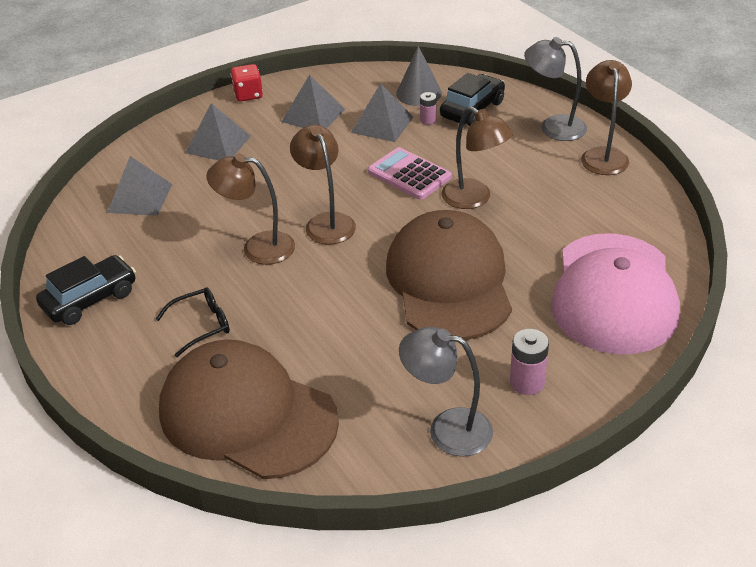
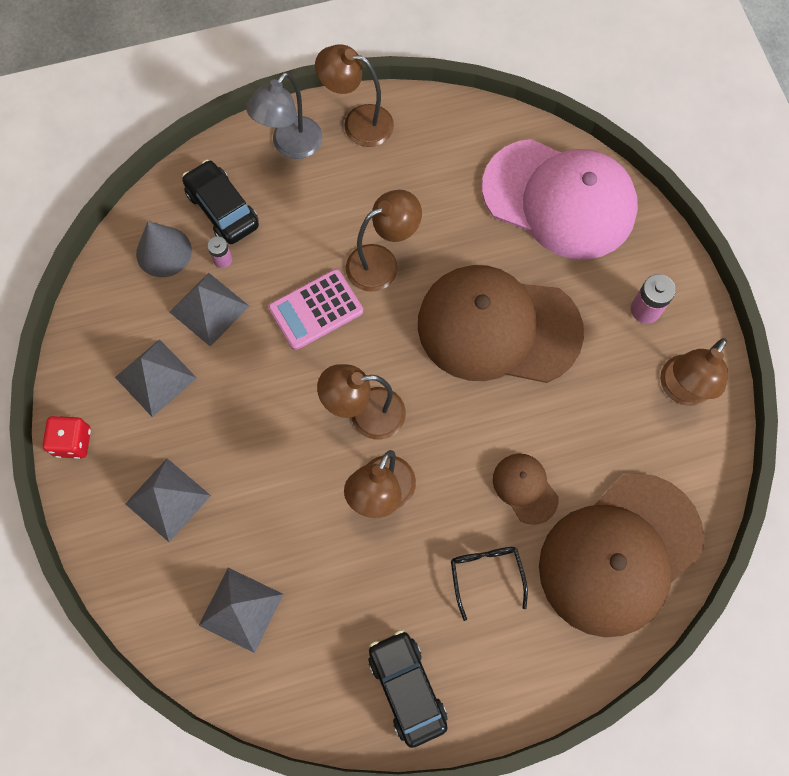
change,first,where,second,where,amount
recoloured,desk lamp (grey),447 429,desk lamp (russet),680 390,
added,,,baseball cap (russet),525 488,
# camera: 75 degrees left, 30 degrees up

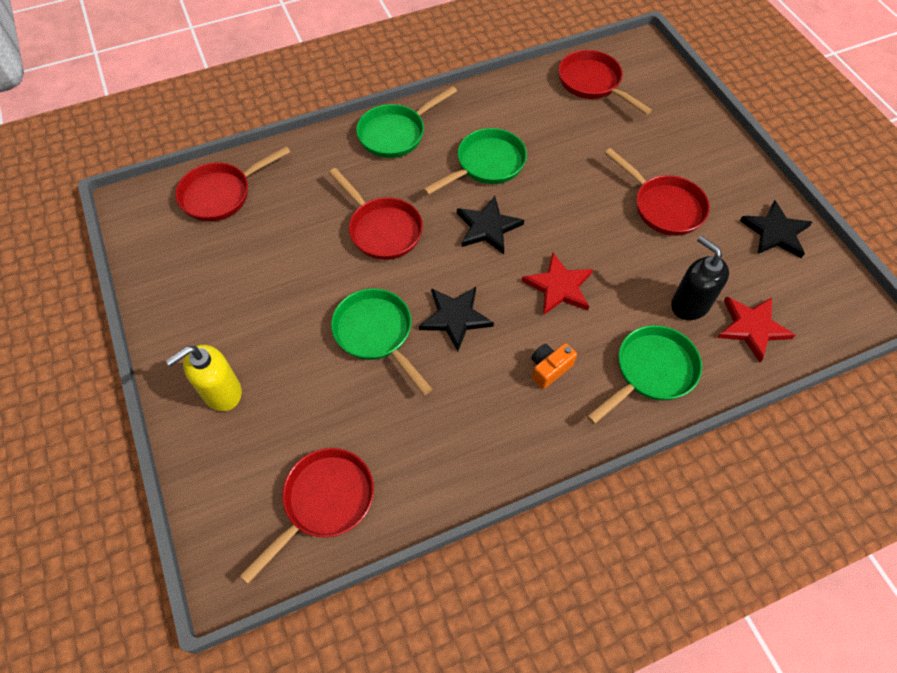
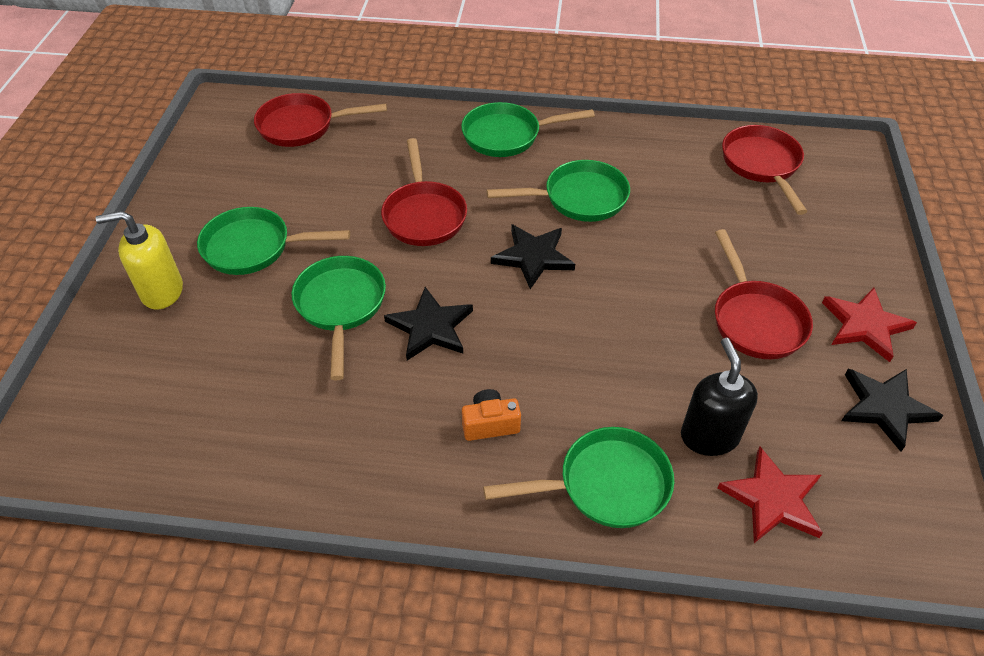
change,first,where,second,where,amount
removed,frying pan (crimson),324 502,,,
moved,star shape (crimson),559 287,,865 326,
added,,,frying pan (green),254 247,
# camera: 30 degrees right, 10 degrees down

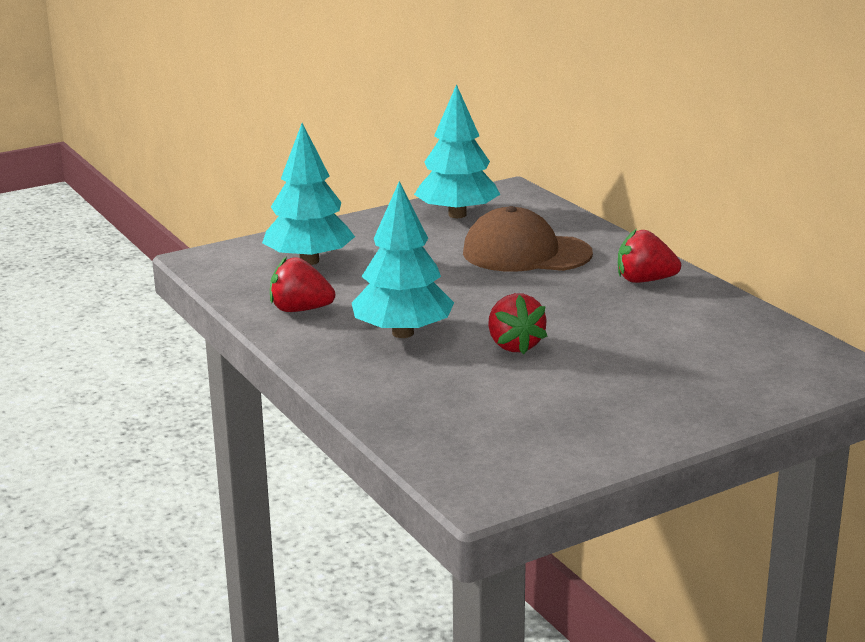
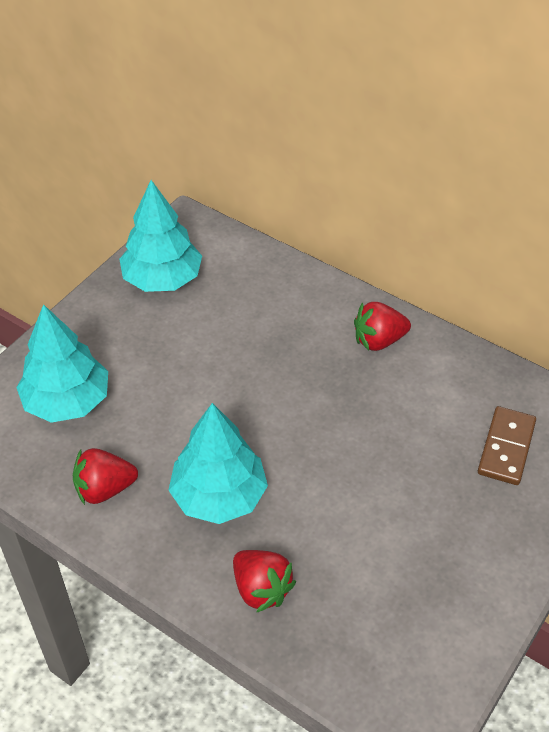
change,first,where,second,where,amount
removed,baseball cap (russet),526 253,,,
moved,berry (crimson),514 345,,261 589,
added,,,domino piece (russet),506 448,
# camera: 25 degrees left, 25 degrees up

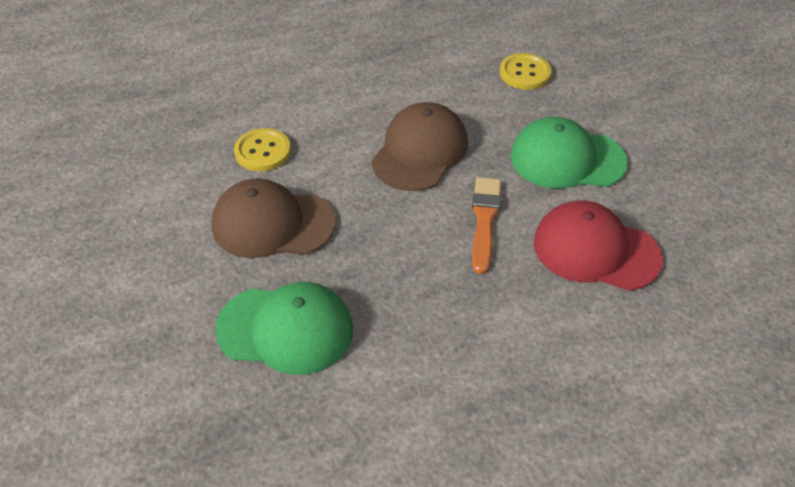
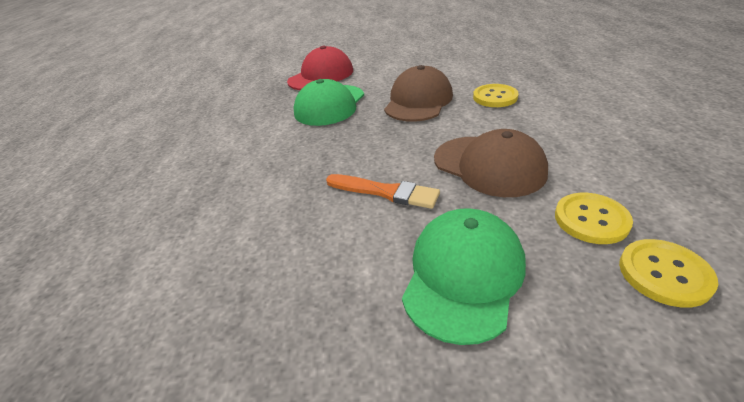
change,first,where,second,where,amount
moved,baseball cap (crimson),595 250,,321 76,
added,,,sewing button (yellow),591 219,
# camera: 110 degrees right, 10 degrees down

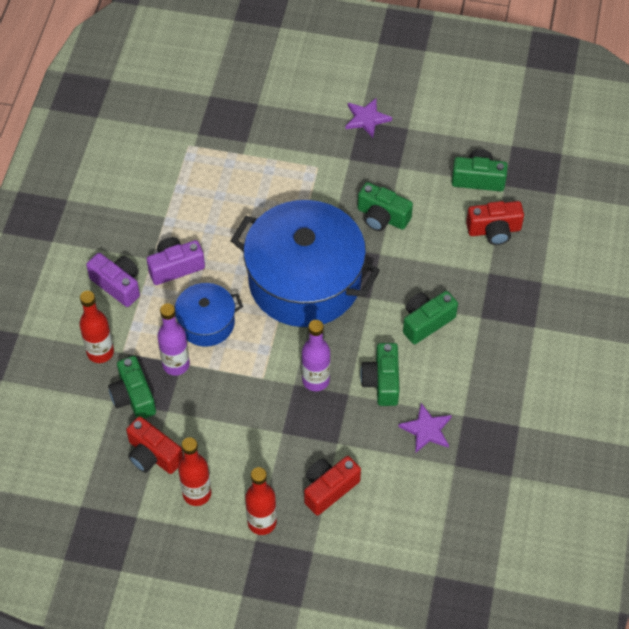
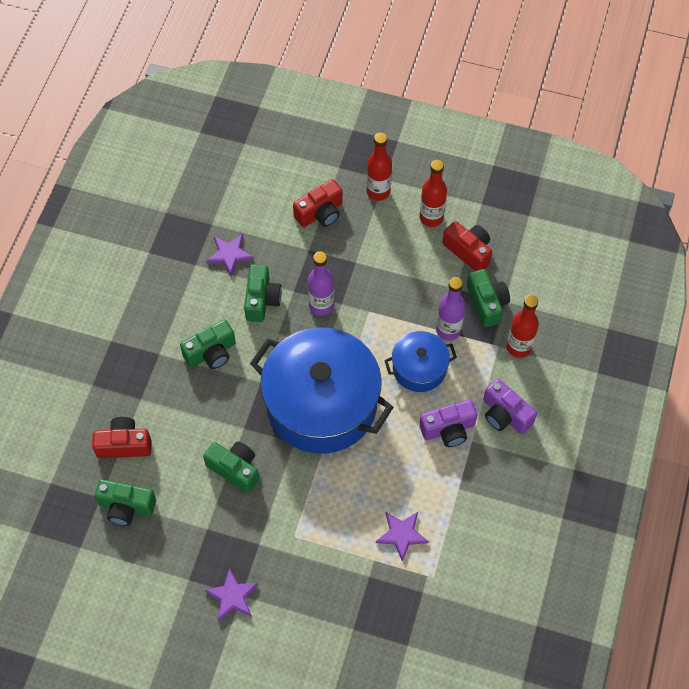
change,first,where,second,where,amount
added,,,star shape (royal purple),401 534,
# camera: 175 degrees left, 5 degrees up

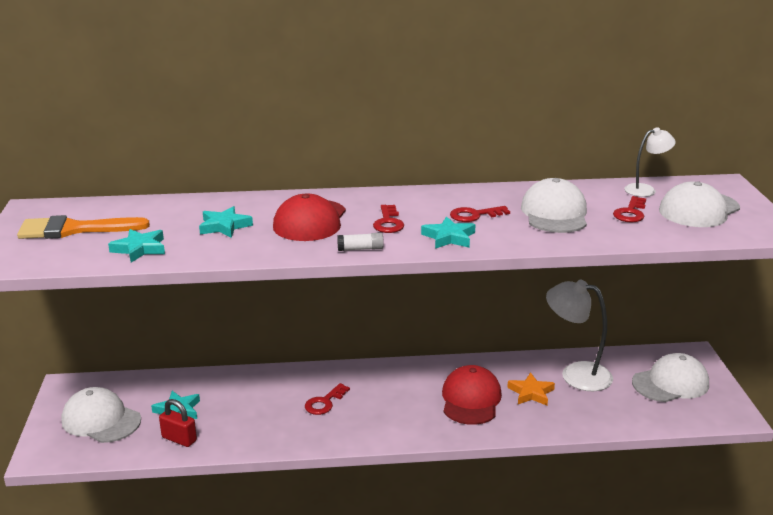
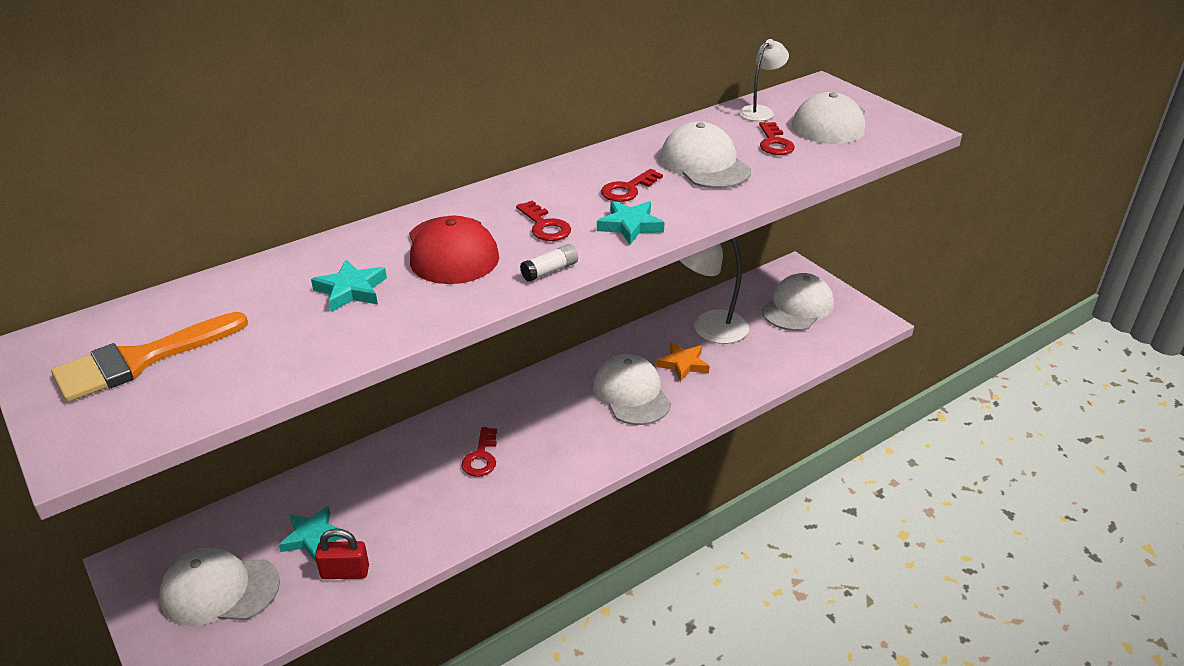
change,first,where,second,where,amount
removed,star shape (aqua),140 249,,,
recoloured,baseball cap (crimson),471 399,baseball cap (snow-white),631 393,
# camera: 30 degrees left, 10 degrees up

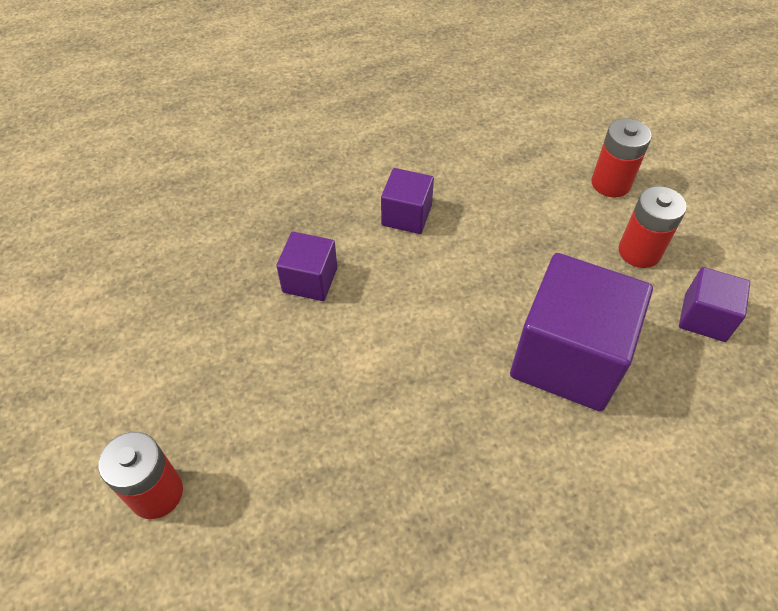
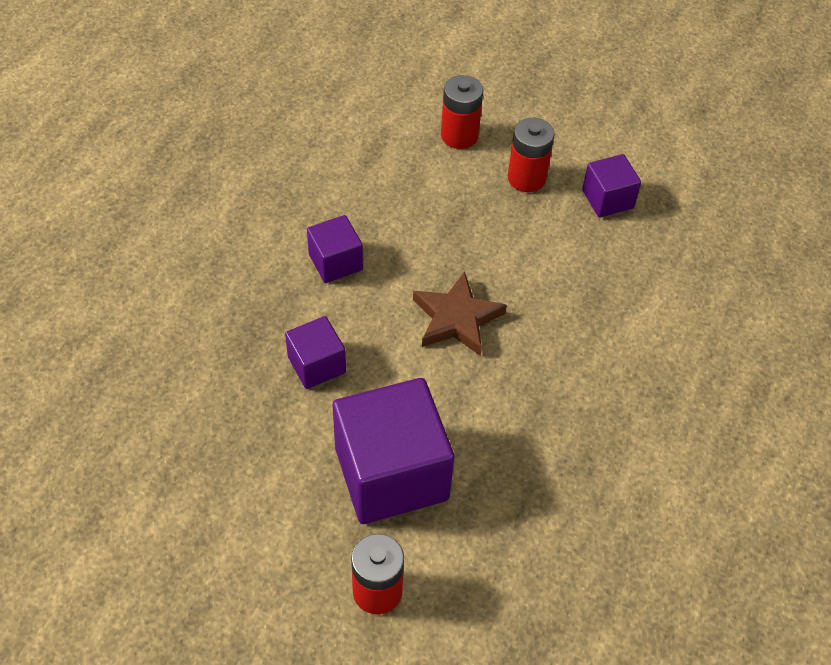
change,first,where,second,where,amount
moved,block (royal purple),568 357,,391 473,
added,,,star shape (russet),456 319,
# camera: 45 degrees left, 0 degrees up

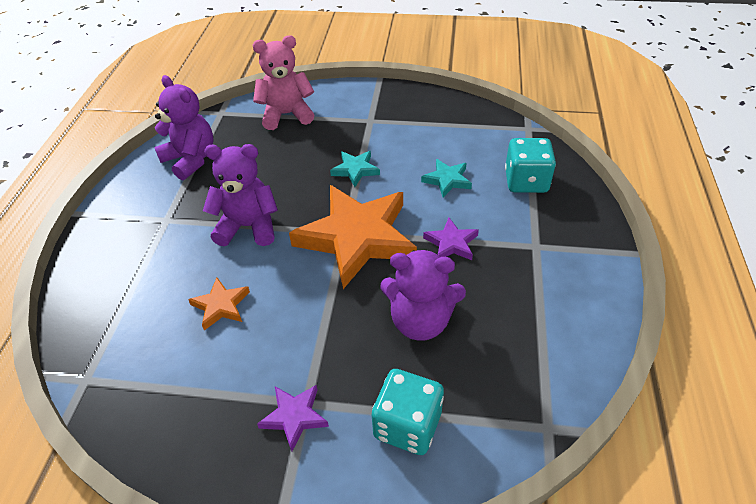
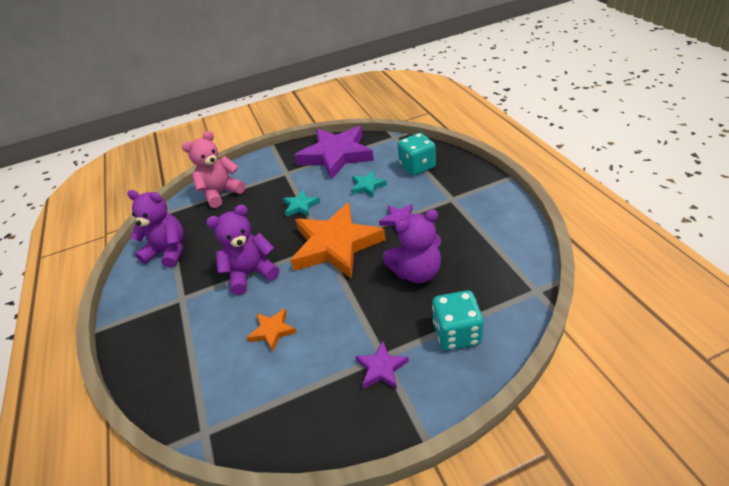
change,first,where,second,where,amount
added,,,star shape (royal purple),336 155,
# camera: 25 degrees left, 5 degrees down

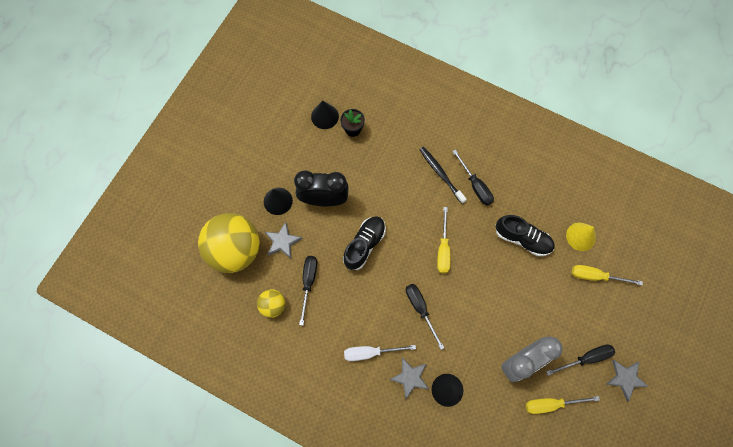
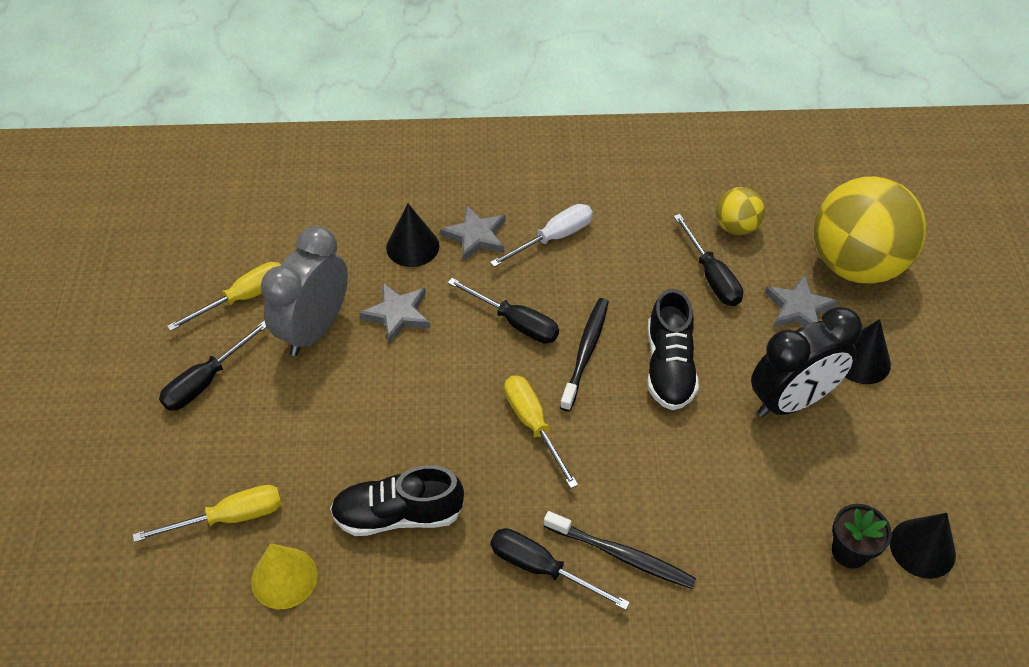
change,first,where,second,where,amount
moved,star shape (grey),625 378,,397 314,
added,,,dental brush (ebony),586 352,
# camera: 150 degrees right, 20 degrees down

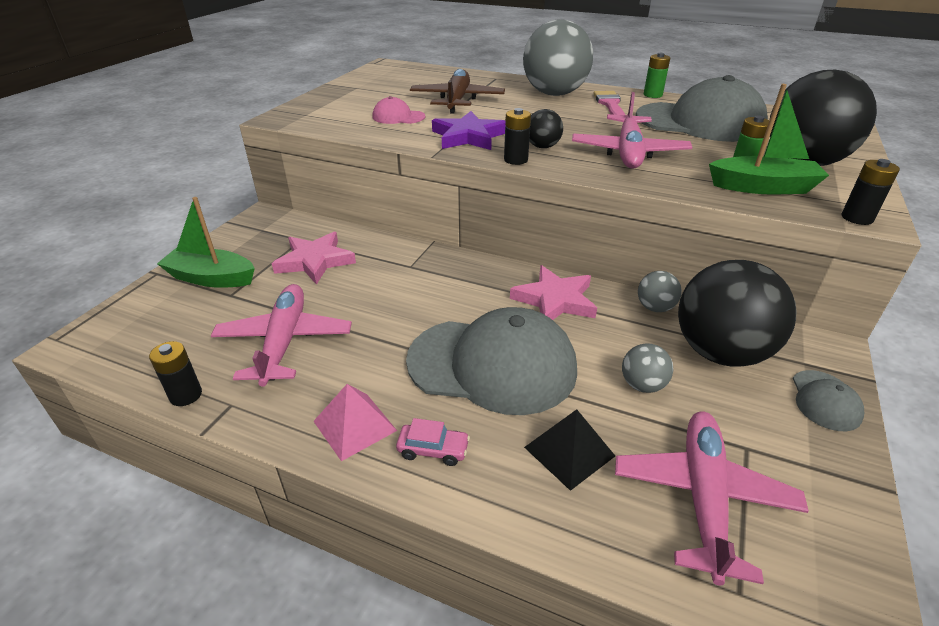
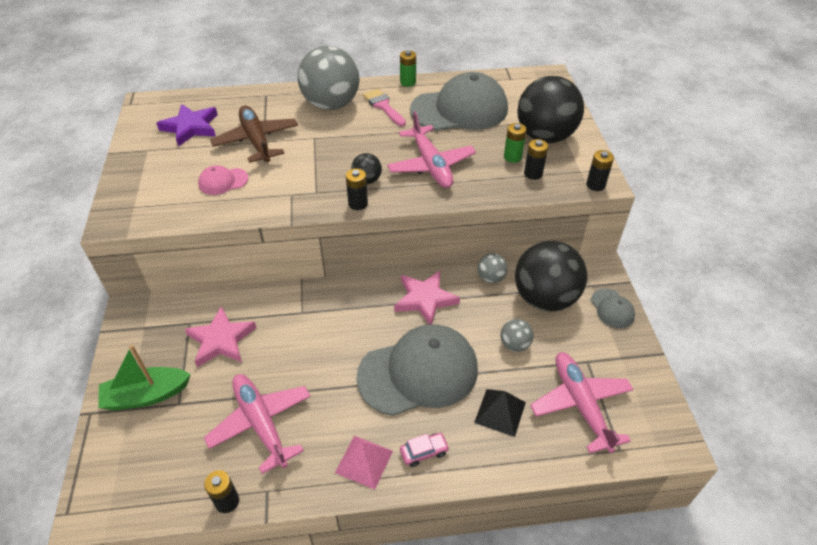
change,first,where,second,where,amount
moved,star shape (royal purple),468 136,,191 127,
replaced,toy boat (green),763 187,battery (ebony),533 174,
# camera: 30 degrees left, 10 degrees up

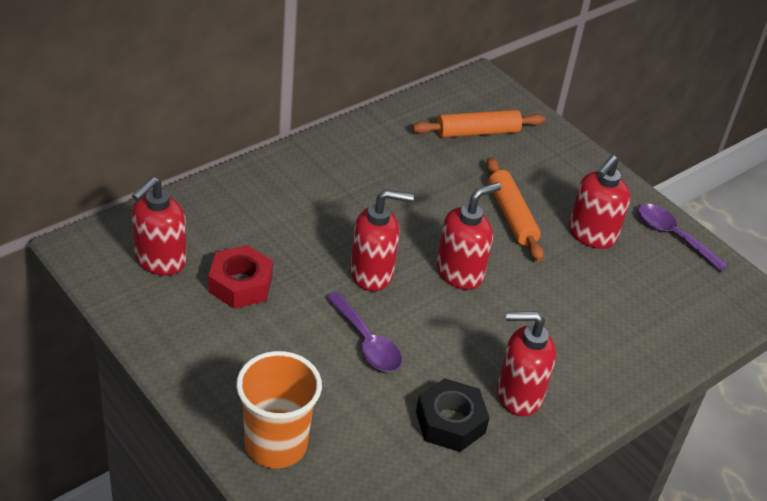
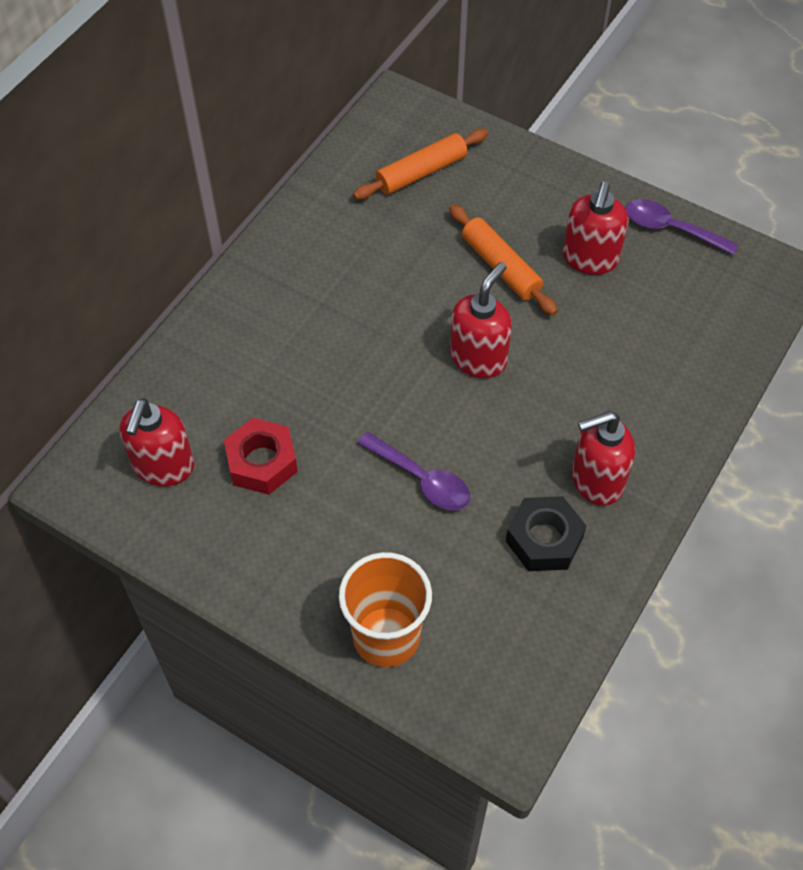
change,first,where,second,where,amount
removed,soap pump (crimson),372 273,,,
# camera: 15 degrees left, 15 degrees up

